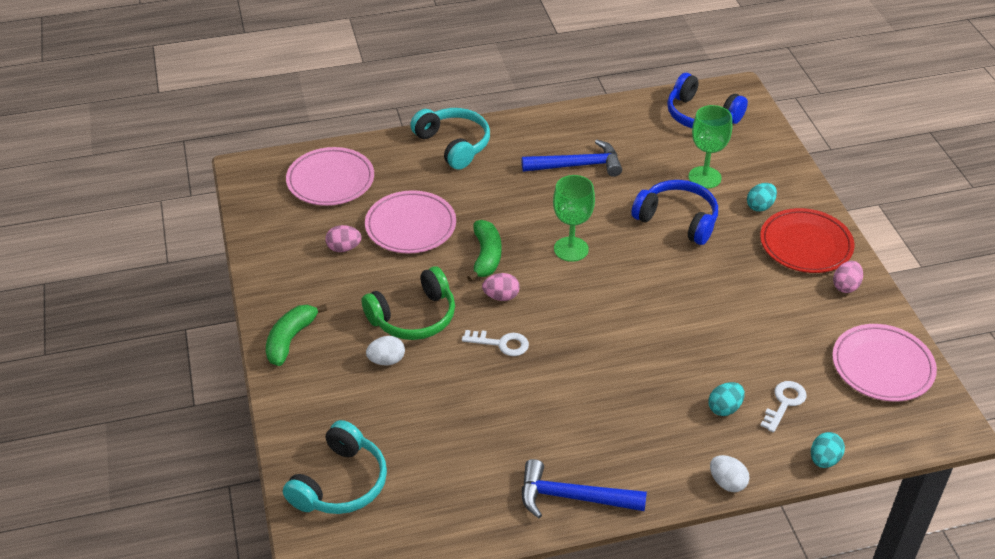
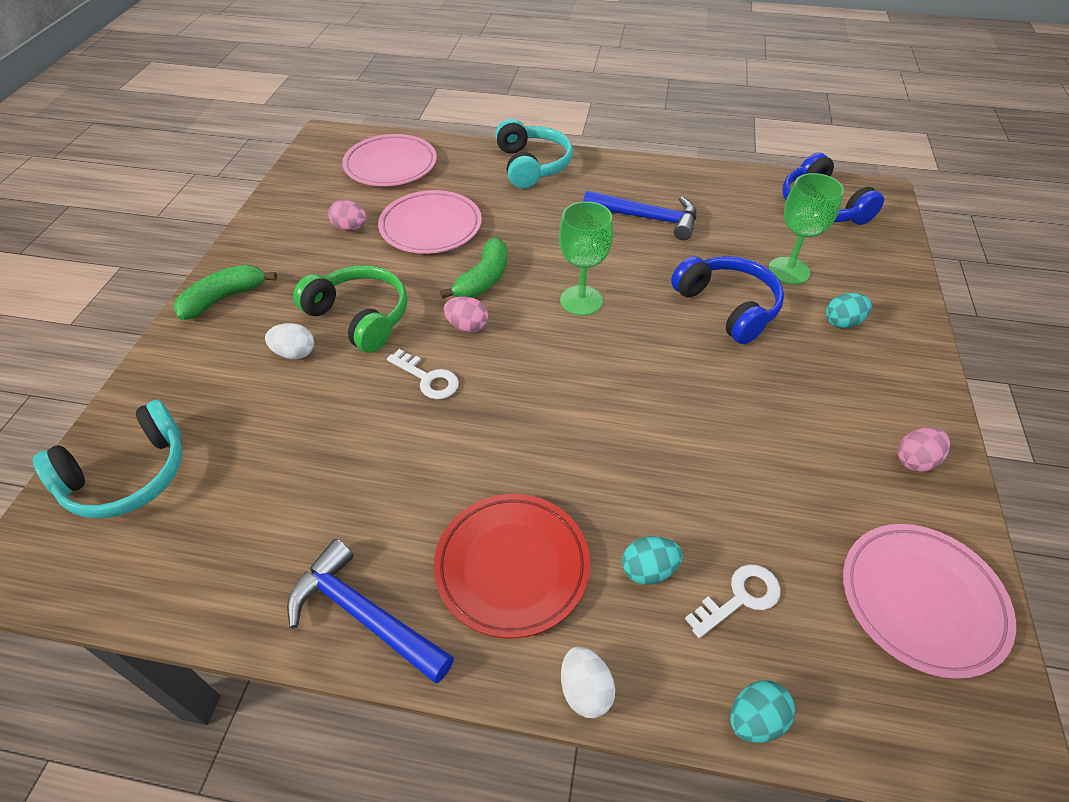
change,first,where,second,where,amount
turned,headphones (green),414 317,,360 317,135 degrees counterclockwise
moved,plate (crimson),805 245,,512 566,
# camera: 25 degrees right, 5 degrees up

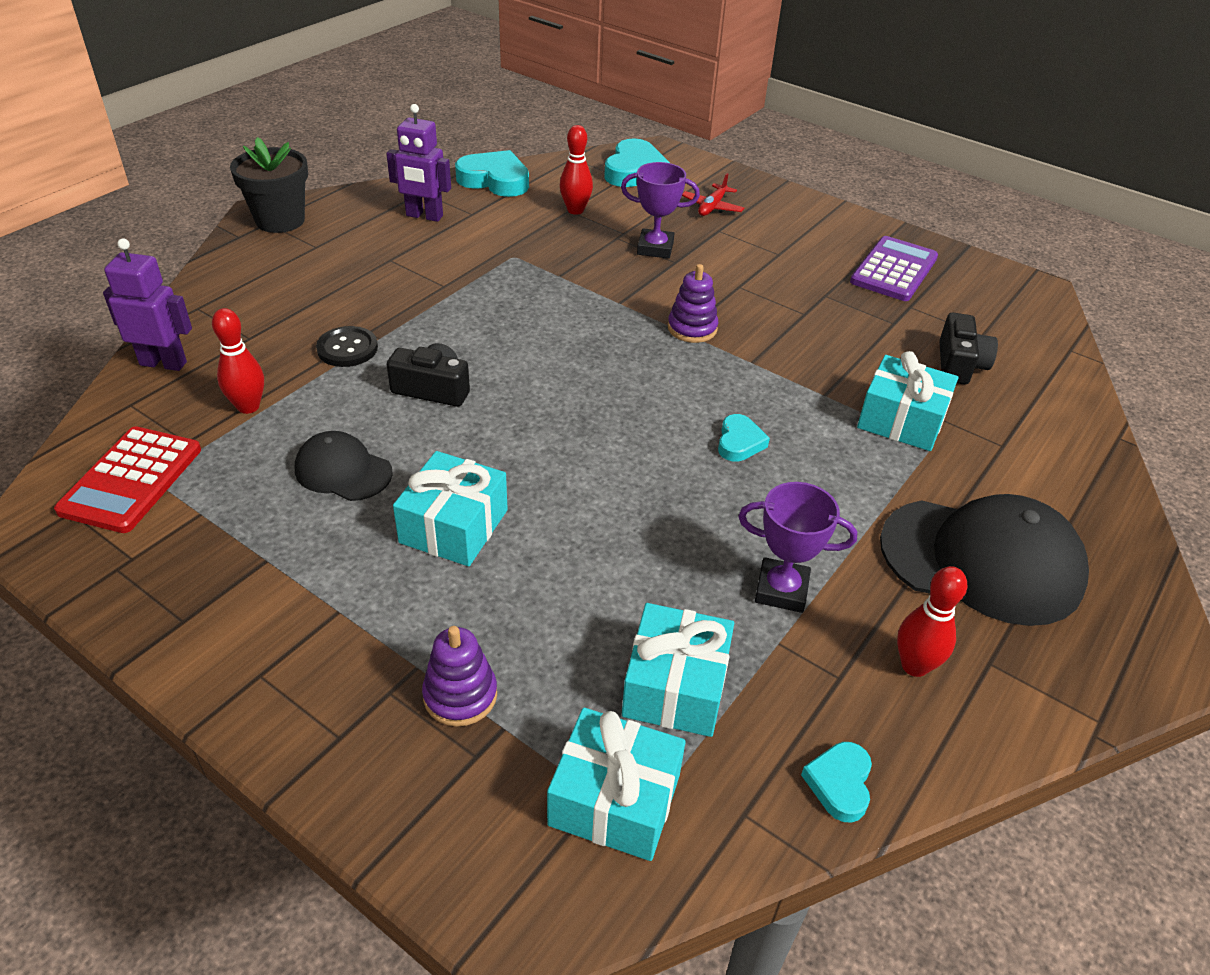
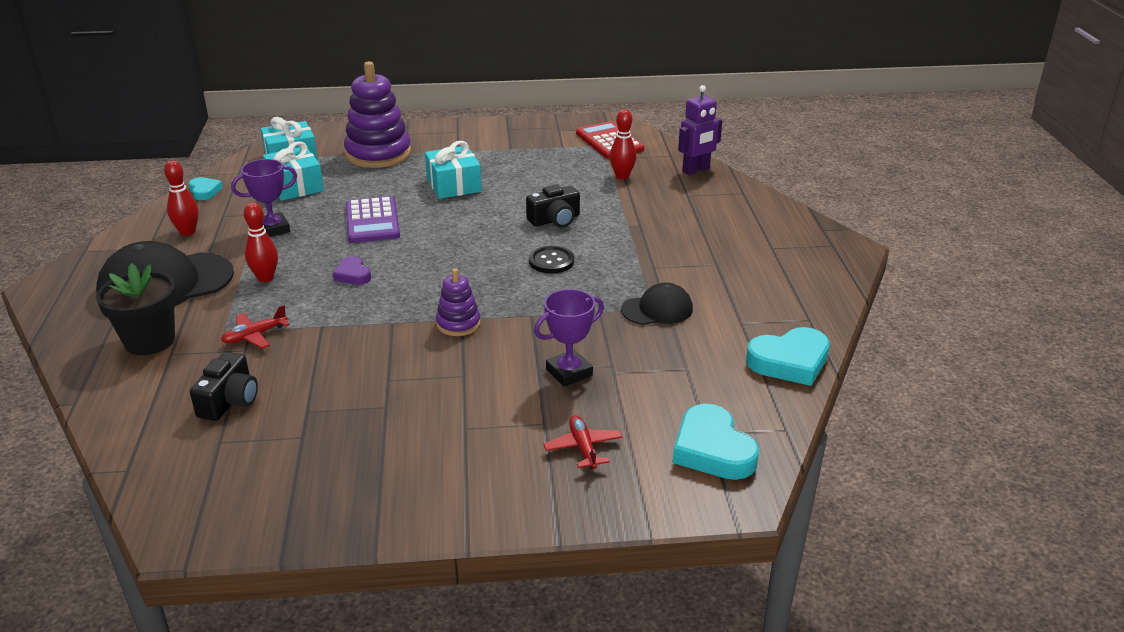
change,first,where,second,where,amount
moved,potted plant (ebony),280 220,,150 341,
moved,baseball cap (ebony),343 471,,657 309,
moved,sewing button (ebony),347 348,,551 261,
removed,robot (royal purple),424 216,,,
resized,stacking rings (royal purple),460 695,,378 154,x1.96
moved,skittle (crimson),575 210,,265 278,
recoloured,heart (aqua),739 442,heart (royal purple),353 275,
moved,pocket calculator (royal purple),893 270,,372 221,
replaced,wrapped gift (aqua),901 420,plane (crimson),255 336,
turned,compact camera (ebony),959 364,,229 401,135 degrees counterclockwise
# camera: 140 degrees right, 10 degrees down

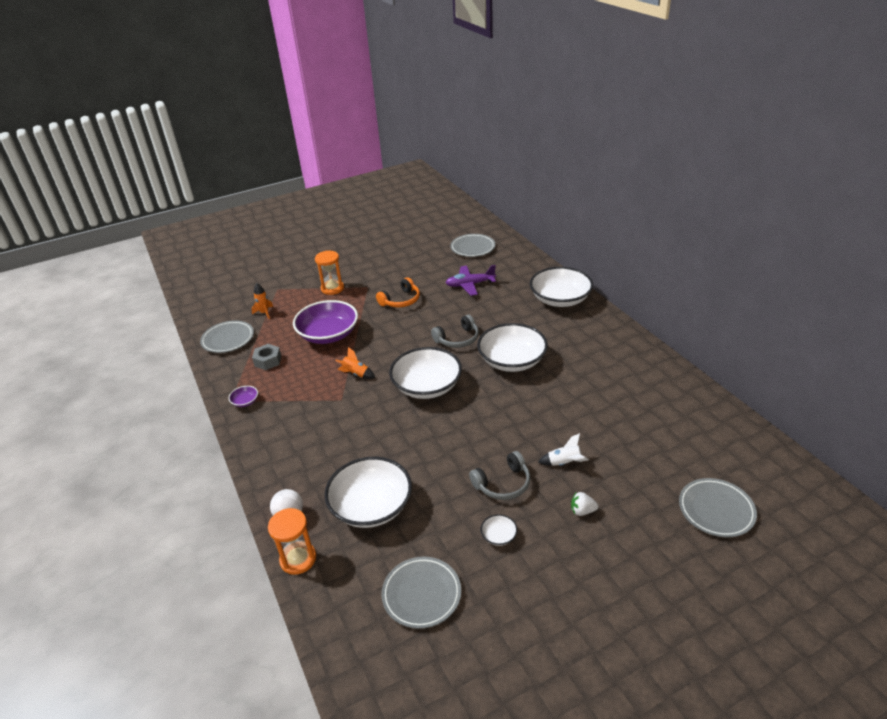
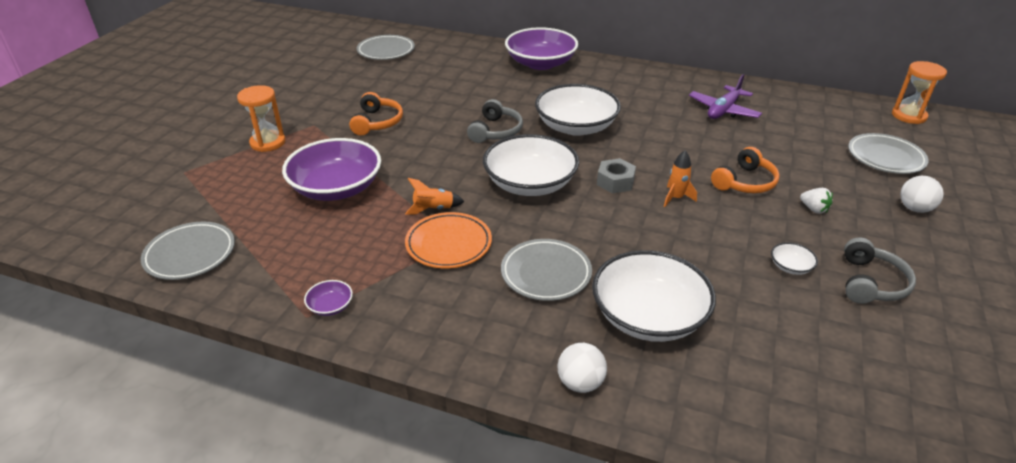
change,first,where,second,where,amount
moved,toy rocket (orange-coloured),264 313,,676 198,
moved,hexagon nut (grey),268 361,,615 182,
moved,sandglass (orange-coloured),298 559,,908 116,
moved,plate (grey),421 594,,546 273,
moved,plane (royal purple),470 285,,723 110,
moved,headphones (grey),503 484,,871 283,
recoloured,deep dish (snow-white),560 299,deep dish (royal purple),540 63,
replaced,toy rocket (snow-white),564 463,headphones (orange-coloured),745 182,
turned,berry (snow-white),582 511,,814 209,90 degrees counterclockwise
added,,,plate (orange-coloured),448 244,
added,,,ball (snow-white),914 208,
# camera: 45 degrees left, 0 degrees up

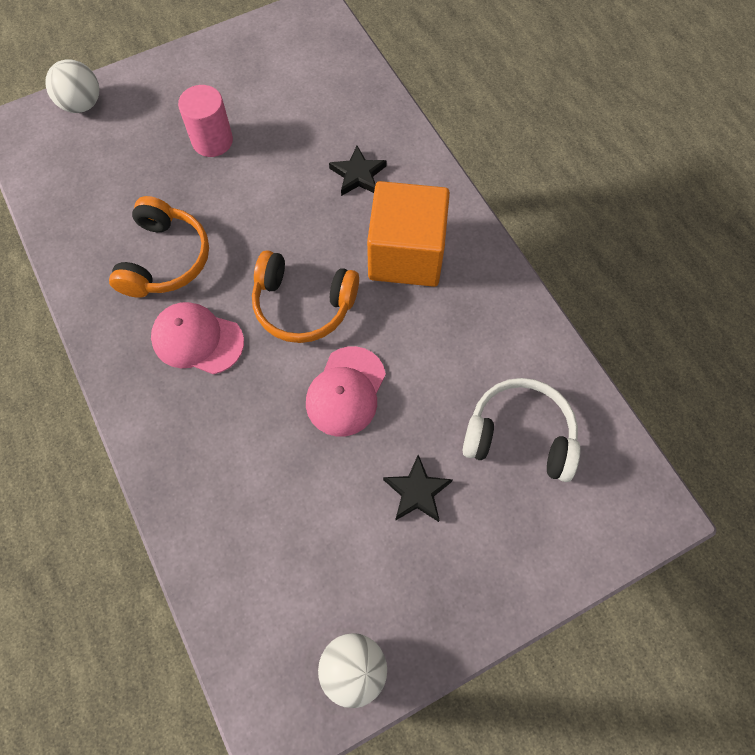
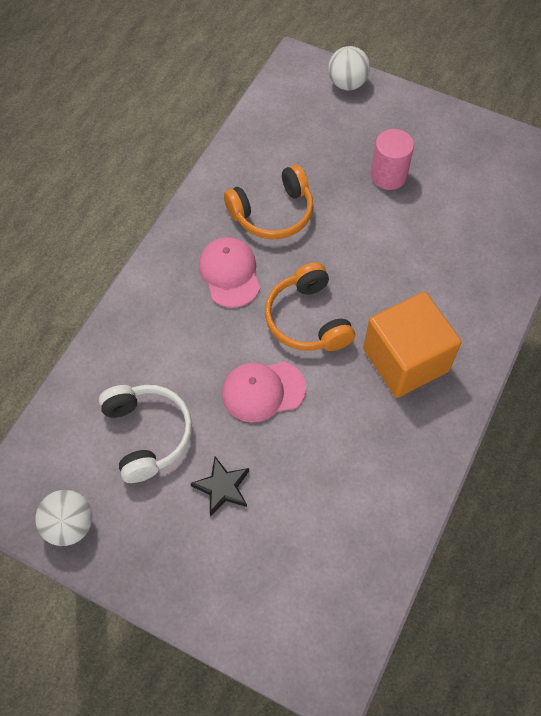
change,first,where,second,where,amount
removed,star shape (ebony),358 175,,,
moved,headphones (snow-white),520 435,,147 434,
# camera: 55 degrees right, 5 degrees down

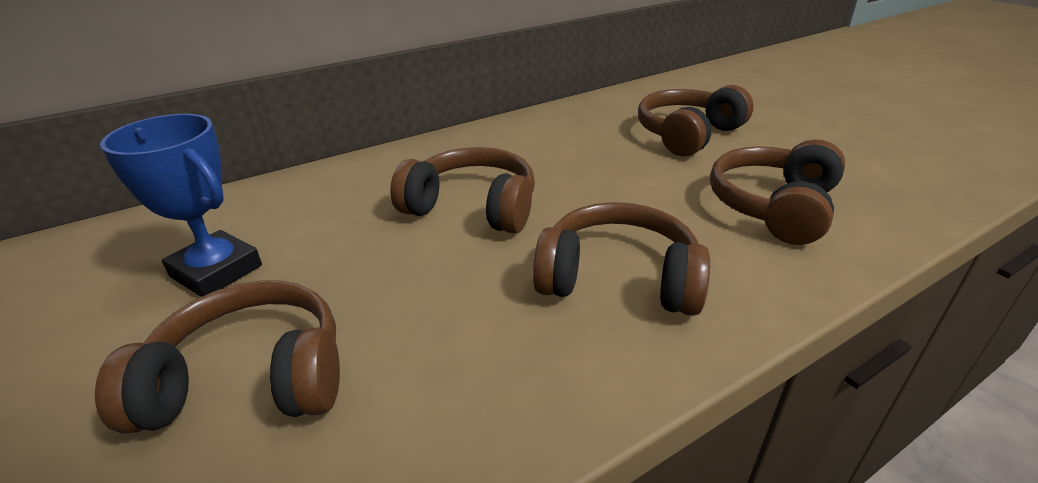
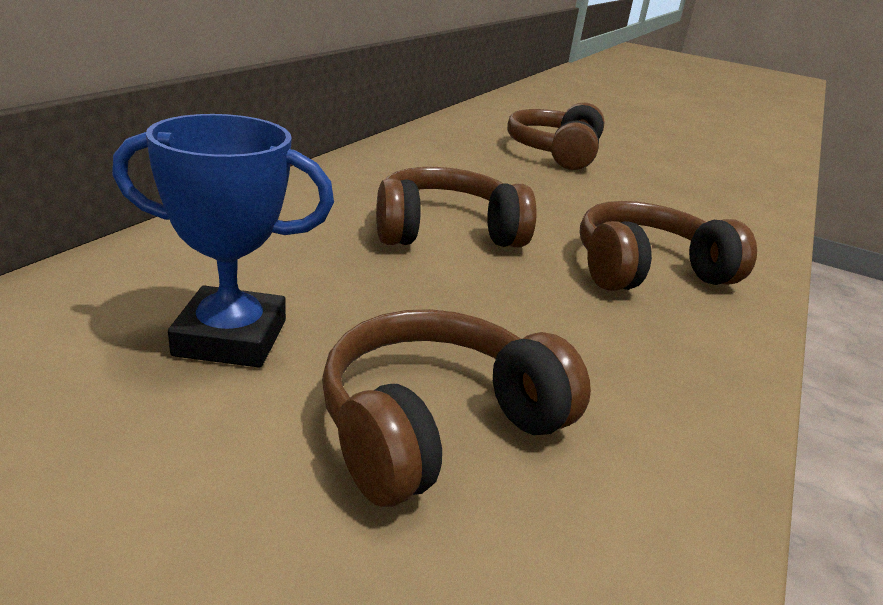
change,first,where,second,where,amount
removed,headphones (russet),773 207,,,
# camera: 35 degrees left, 5 degrees down

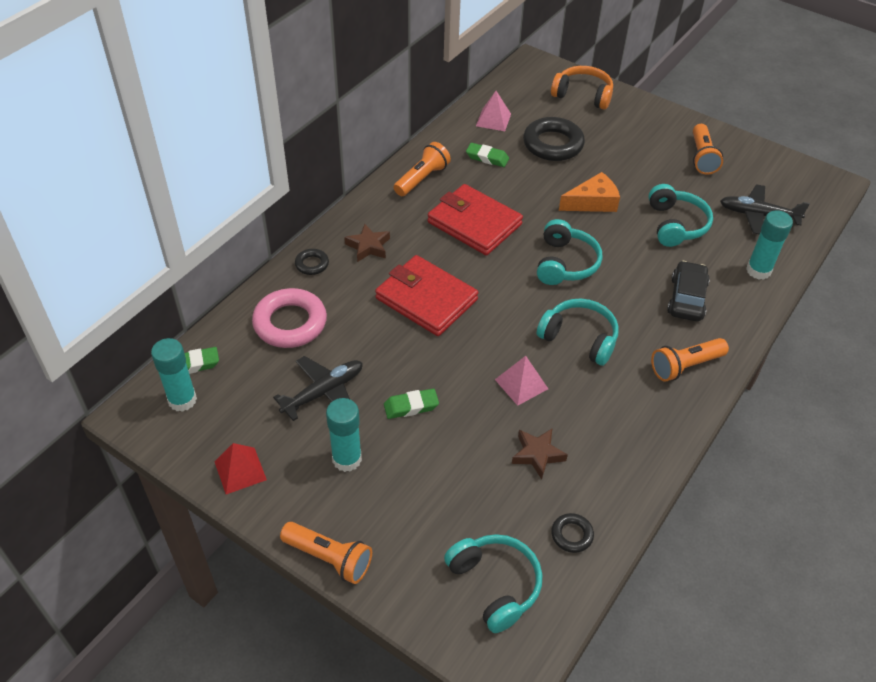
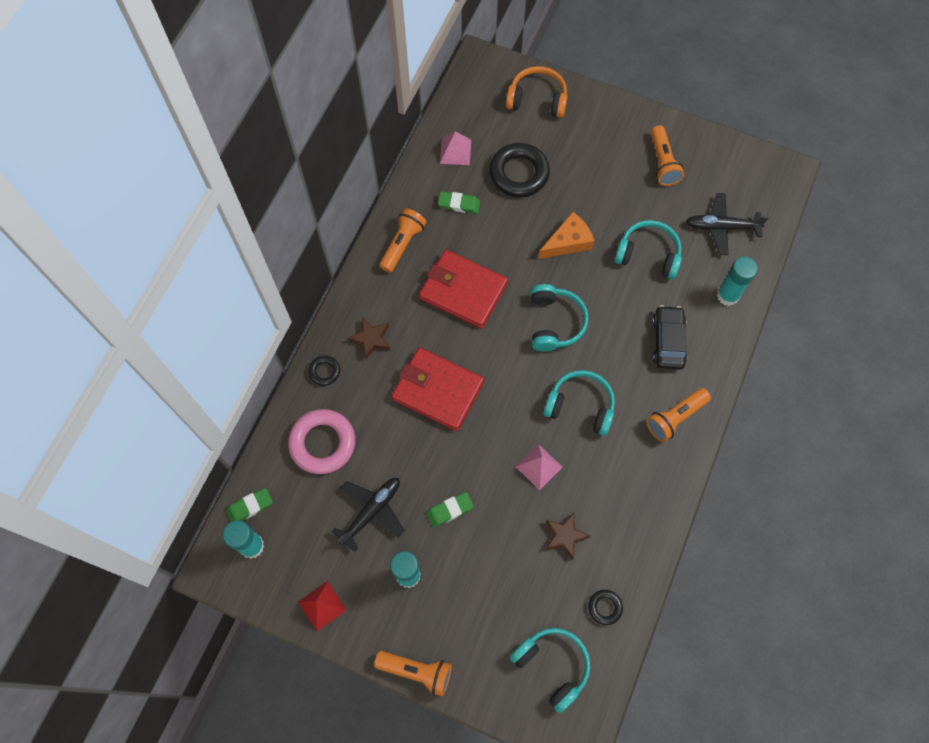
change,first,where,second,where,amount
turned,headphones (aqua),676 225,,648 254,60 degrees counterclockwise
# camera: 10 degrees left, 20 degrees up

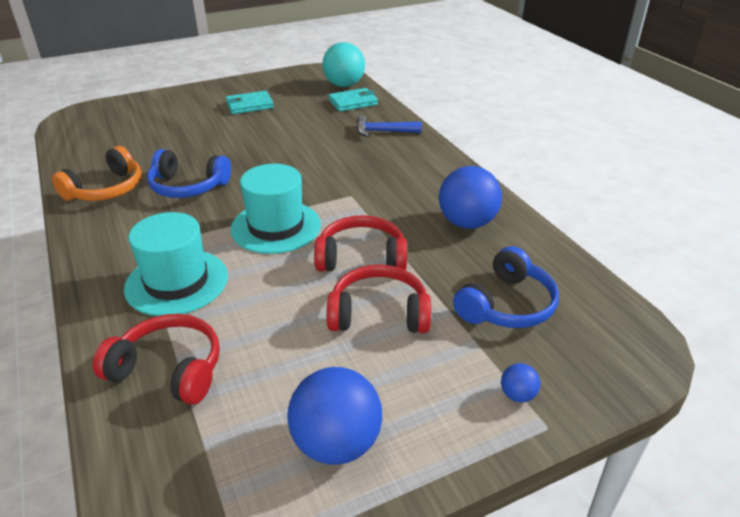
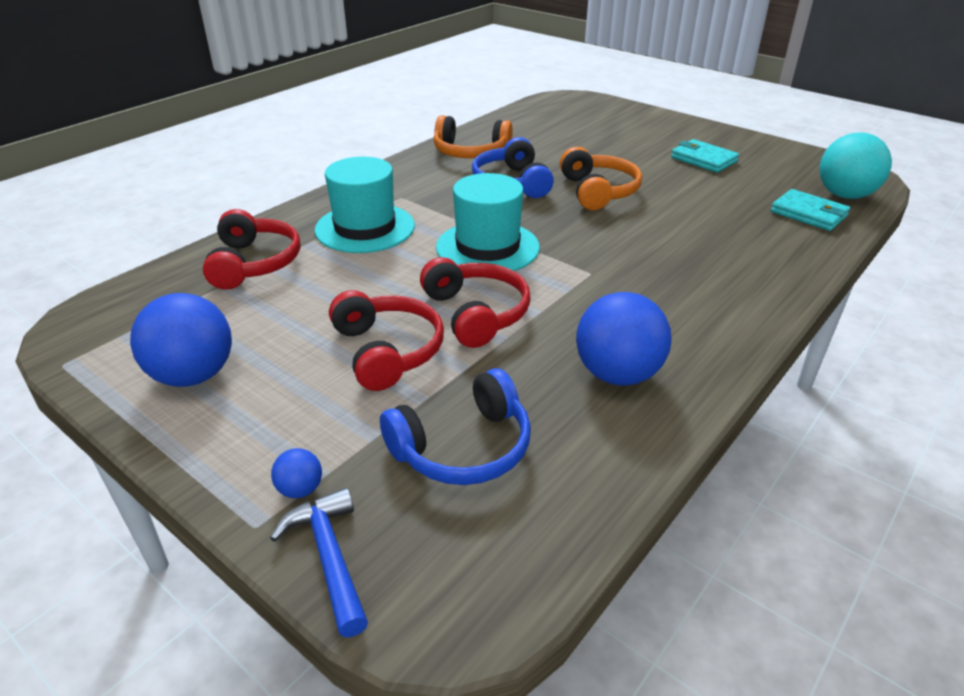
change,first,where,second,where,amount
moved,hammer (blue),382 132,,329 557,
turned,headphones (blue),507 305,,463 447,45 degrees counterclockwise
added,,,headphones (orange-coloured),598 191,
# camera: 65 degrees right, 0 degrees up

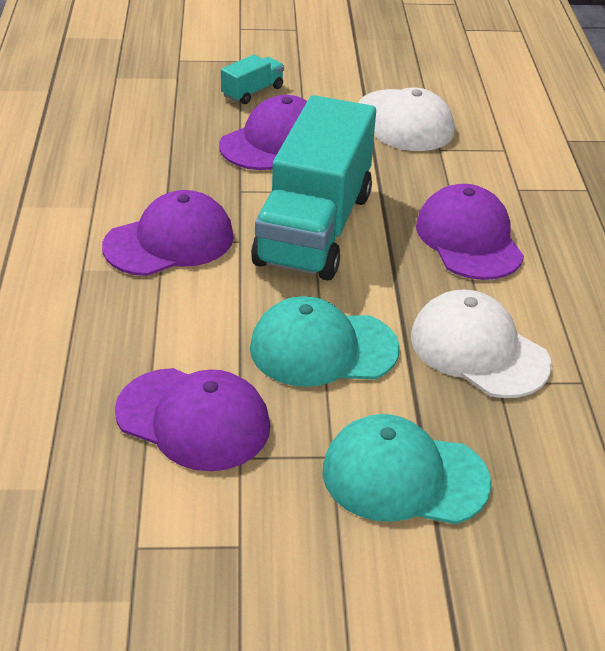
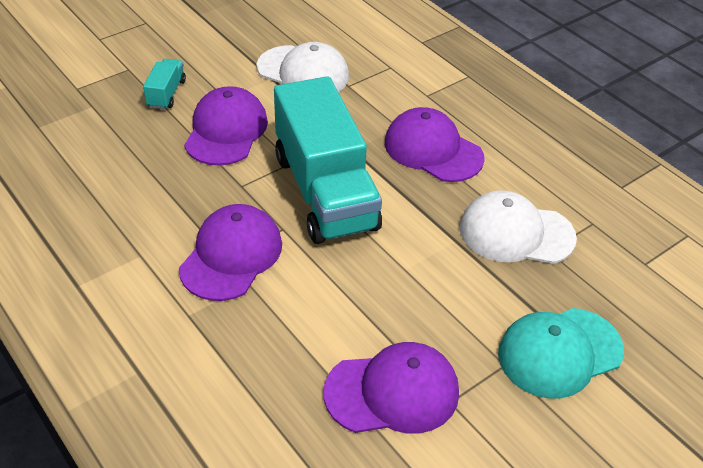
change,first,where,second,where,amount
removed,baseball cap (aqua),323 348,,,
# camera: 35 degrees left, 5 degrees up

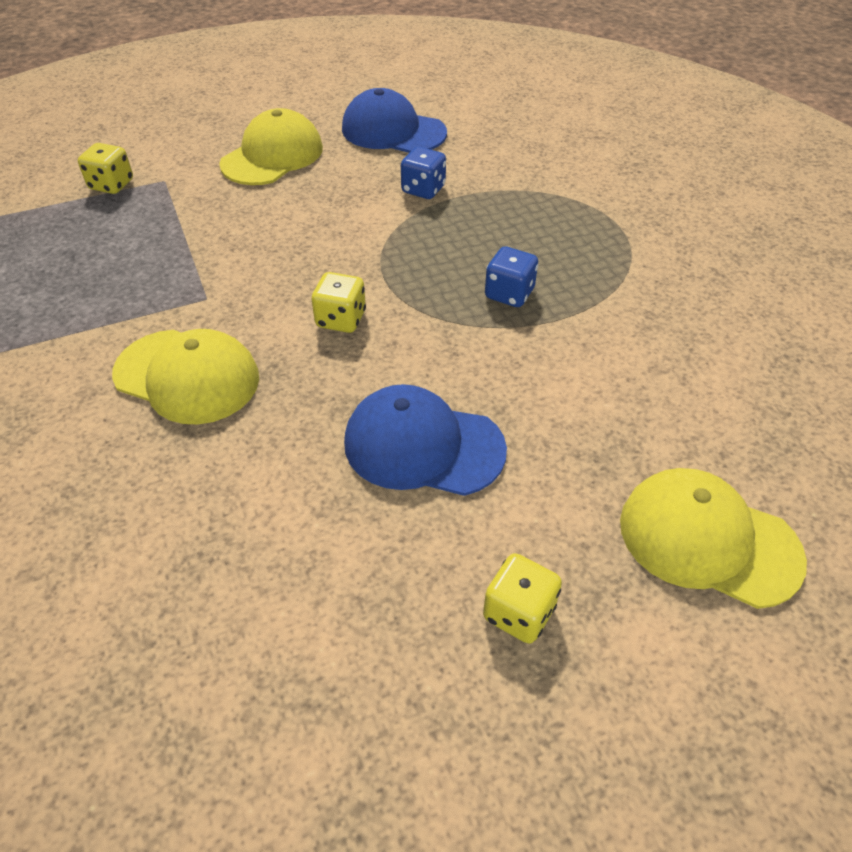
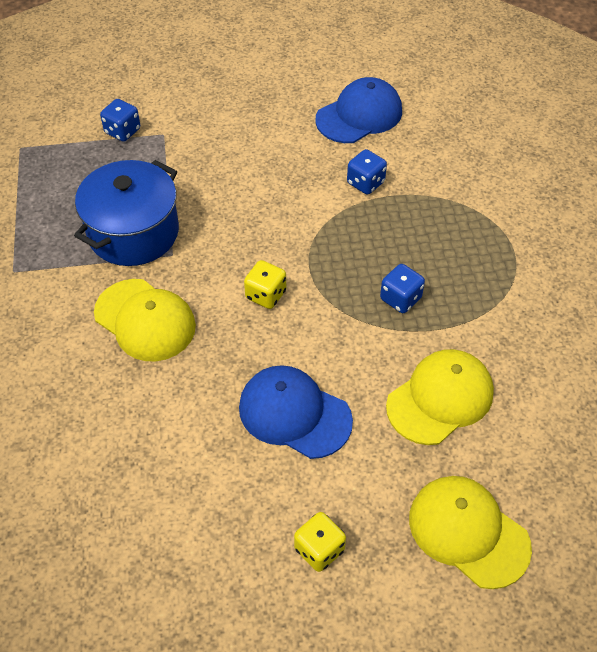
change,first,where,second,where,amount
recoloured,dice (yellow),111 185,dice (blue),122 131,
moved,baseball cap (yellow),272 156,,440 399,
turned,baseball cap (blue),393 131,,359 115,105 degrees clockwise
added,,,stockpot (blue),133 232,
# camera: 15 degrees right, 5 degrees up

